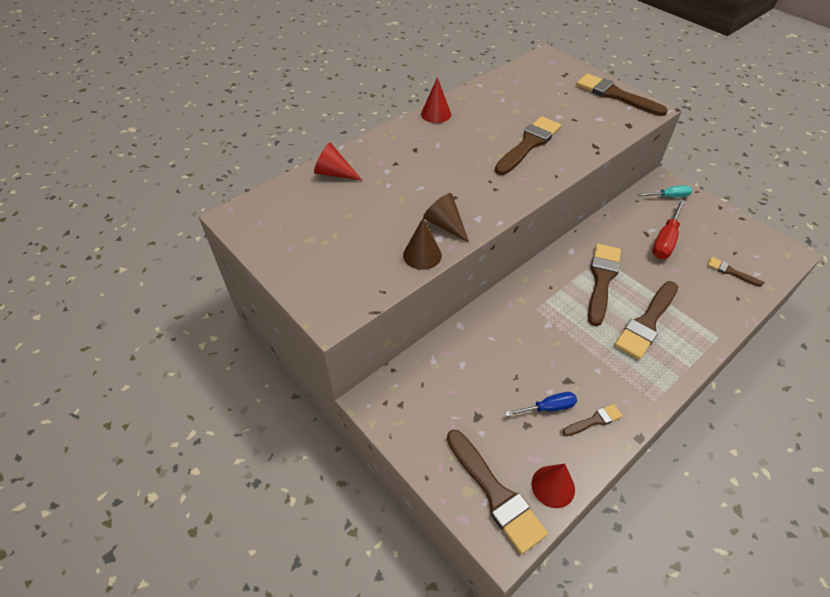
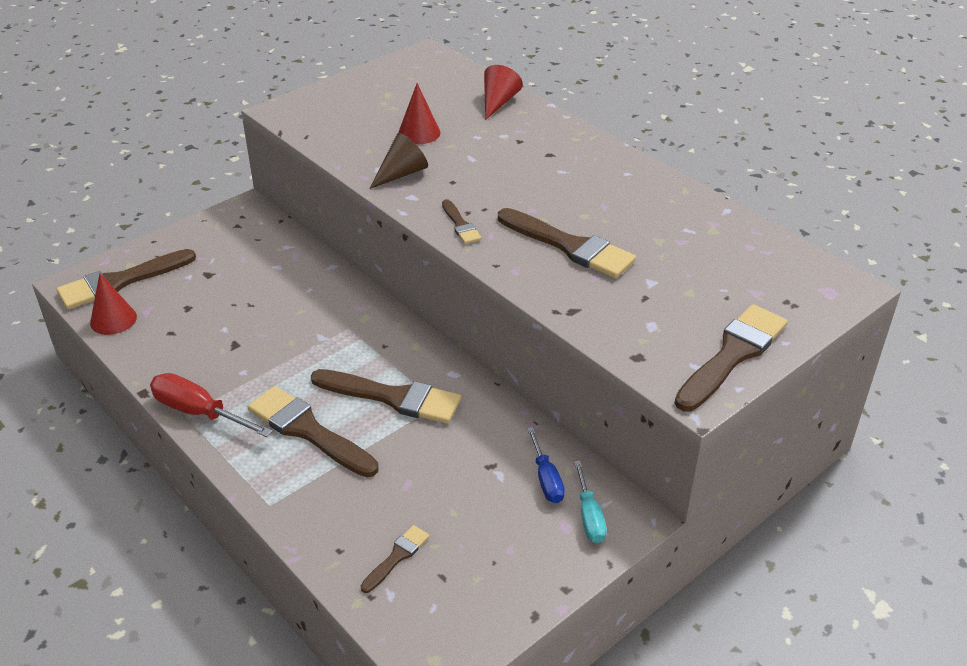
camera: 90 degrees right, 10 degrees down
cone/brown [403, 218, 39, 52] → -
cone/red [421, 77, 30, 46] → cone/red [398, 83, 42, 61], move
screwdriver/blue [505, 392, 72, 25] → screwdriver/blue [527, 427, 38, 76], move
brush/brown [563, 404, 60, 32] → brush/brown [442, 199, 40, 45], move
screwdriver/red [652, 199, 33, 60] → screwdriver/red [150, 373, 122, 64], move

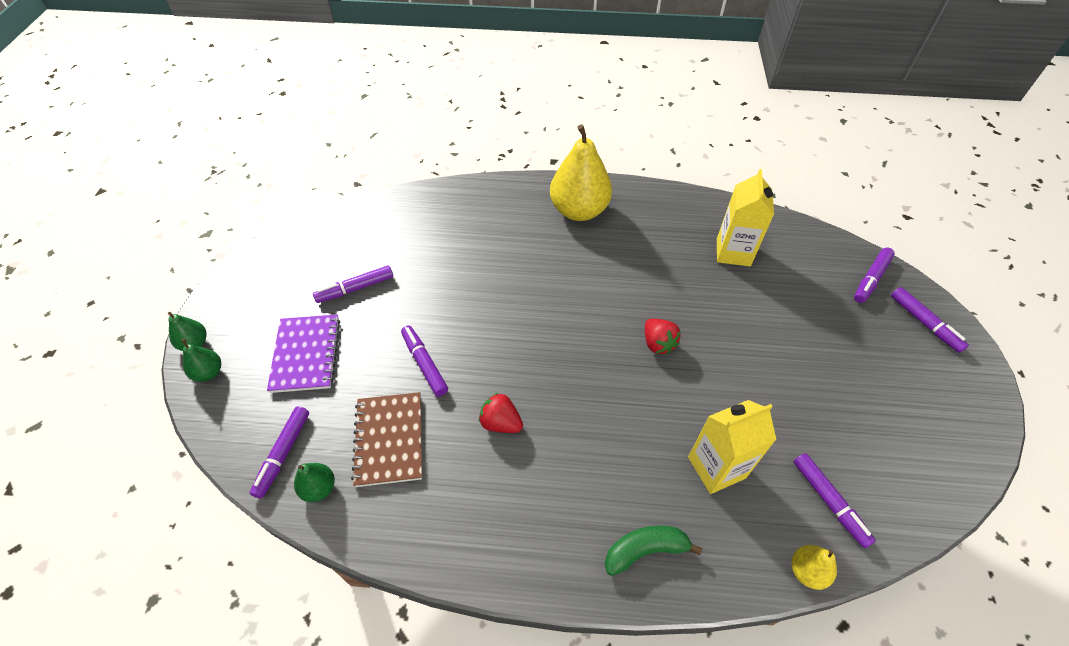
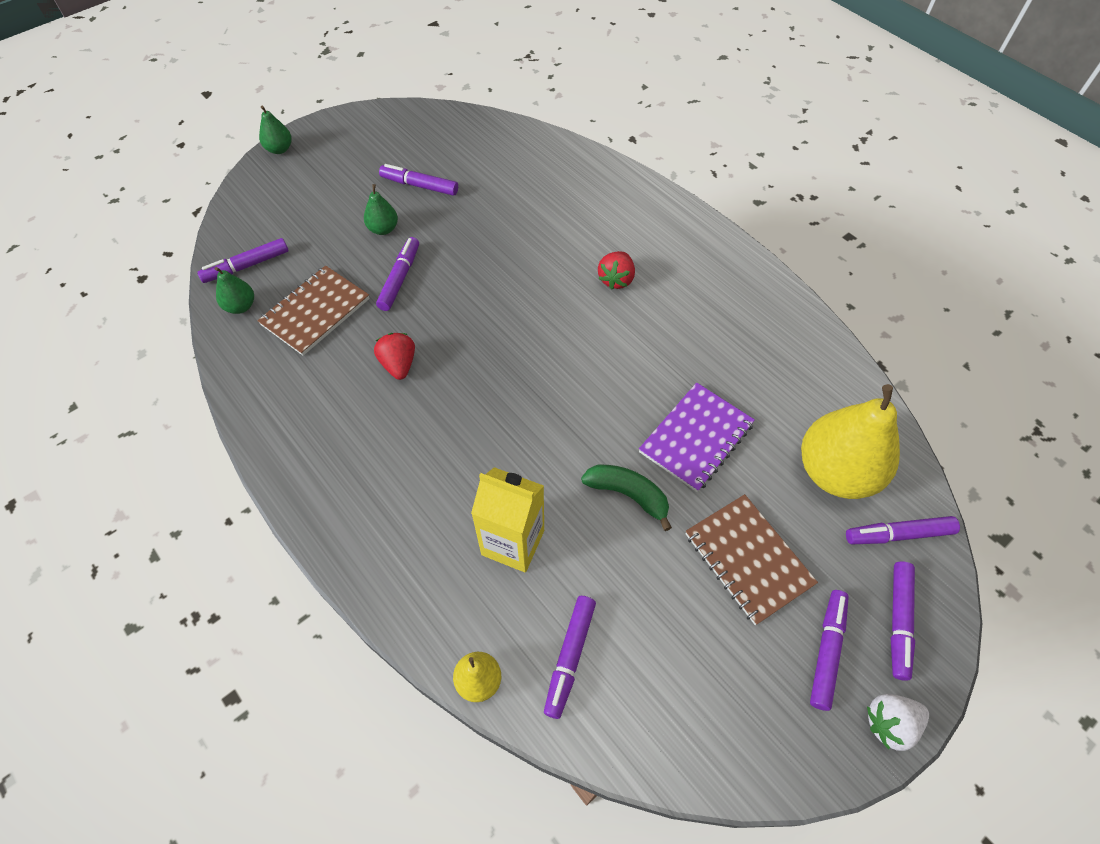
camera: 45 degrees right, 5 degrees up
pear/green [182, 339, 39, 43] → pear/green [364, 184, 34, 51], move
notebook/purple [267, 314, 73, 79] → notebook/purple [639, 383, 116, 109], move
pear/yellow [550, 124, 62, 97] → pear/yellow [801, 384, 99, 115], move
banana/green [605, 526, 98, 50] → banana/green [581, 465, 91, 66], move
strawberry/red [645, 319, 36, 35] → strawberry/red [598, 251, 37, 39], move
carton/yellow [717, 169, 57, 97] → -
- → notebook/brown [686, 494, 132, 131]
- → marker/purple [810, 590, 39, 121]
- → strawberry/white [867, 694, 62, 57]

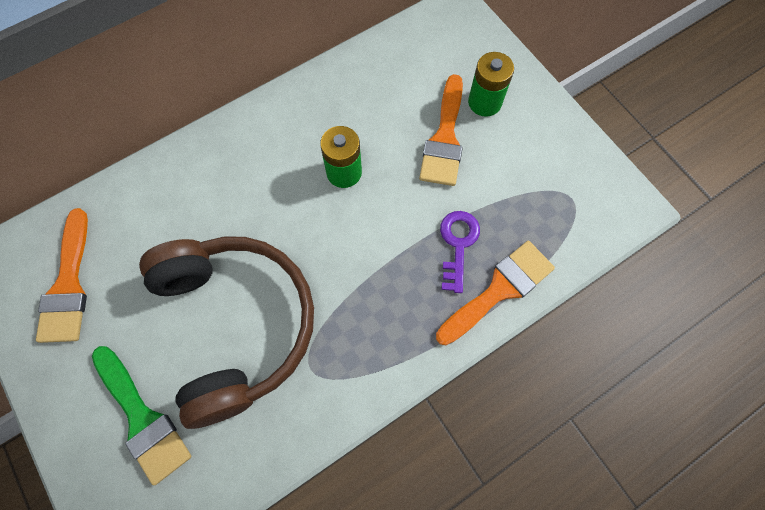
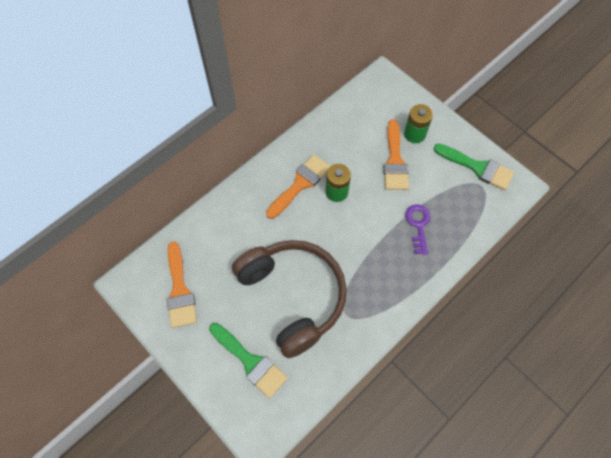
camera: 10 degrees left, 5 degrees down
brush/orange [436, 241, 119, 104] → brush/orange [266, 154, 65, 65], move
- → brush/green [434, 143, 80, 47]

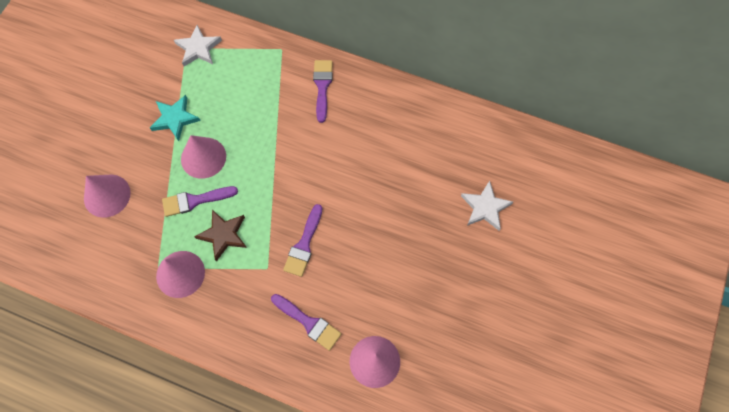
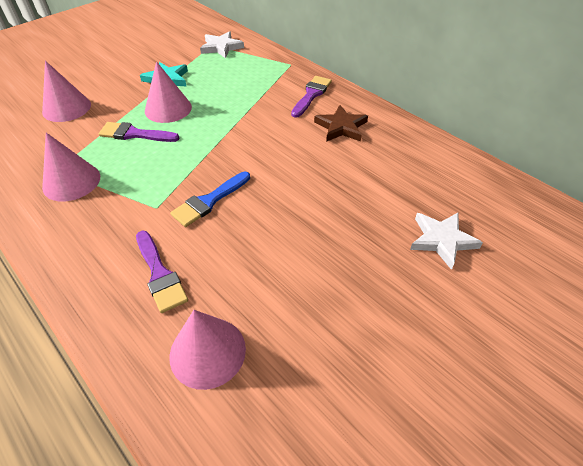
camera: 25 degrees right, 20 degrees down
star/brown [194, 210, 53, 51] → star/brown [314, 105, 54, 37], move
brush/purple [283, 204, 39, 73] → brush/blue [170, 172, 80, 55]

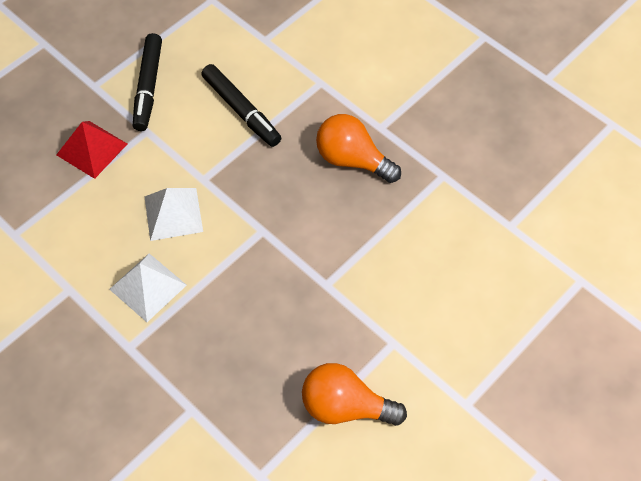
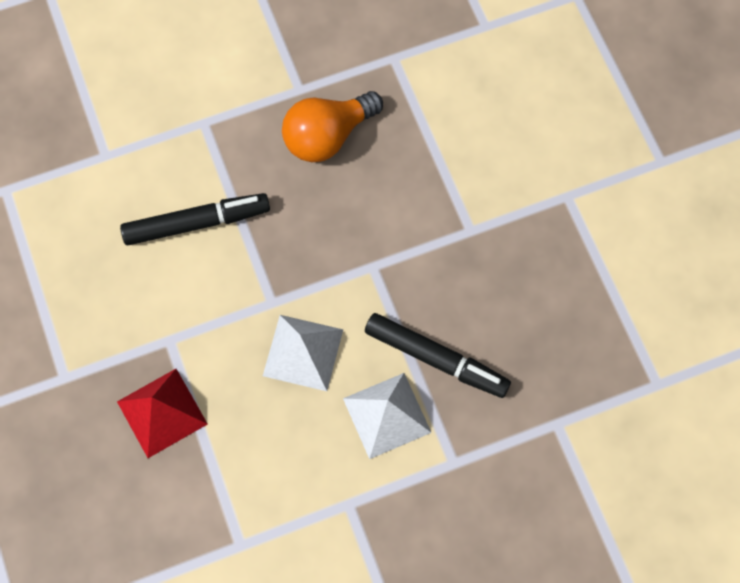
camera: 65 degrees left, 10 degrees up
marker/black [133, 33, 29, 98] → marker/black [365, 313, 146, 85], move
light bulb/orange [302, 363, 105, 63] → -

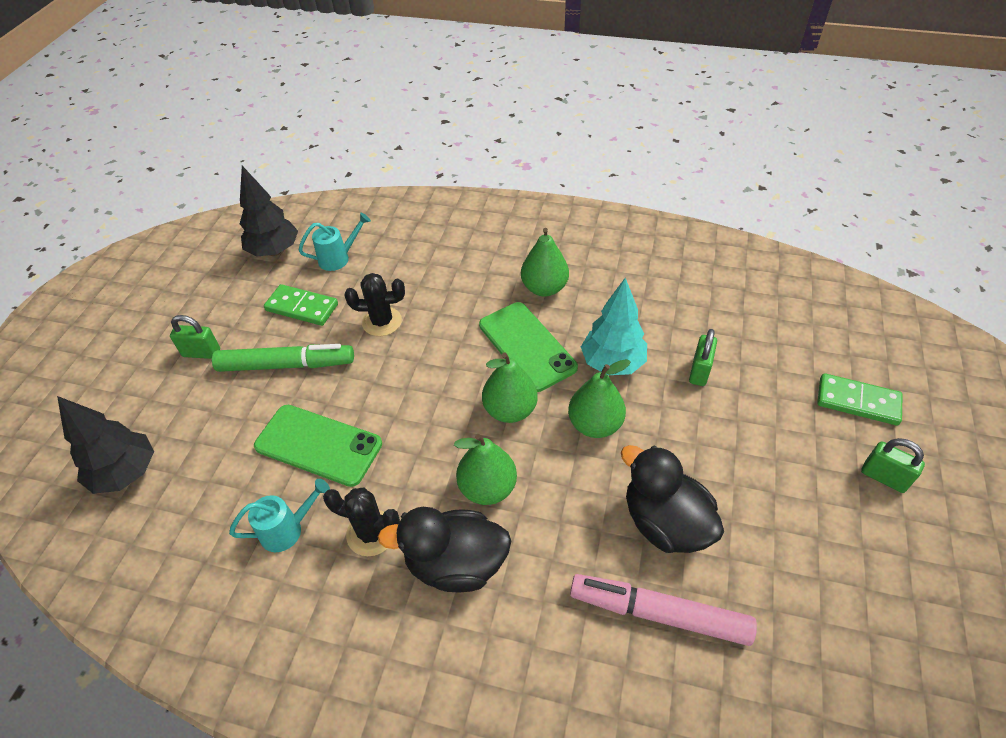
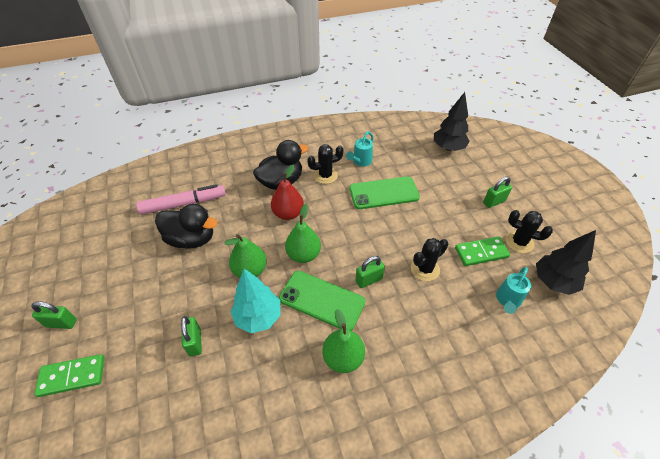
camera: 145 degrees right, 0 degrees up
marker/green [212, 344, 142, 28] → -
pear/green [454, 434, 63, 71] → pear/red [271, 165, 33, 55]
- → padlock/green [355, 256, 30, 32]
- → cactus/black [505, 210, 48, 43]

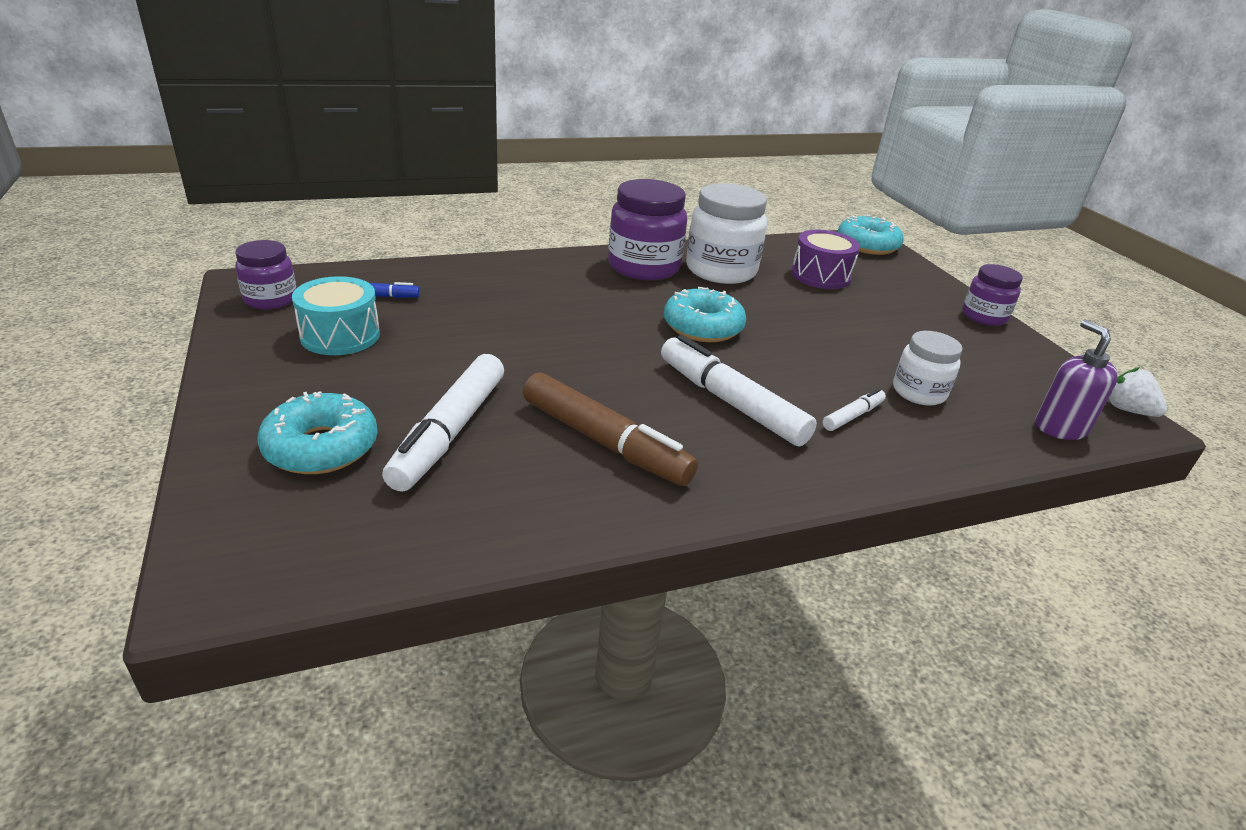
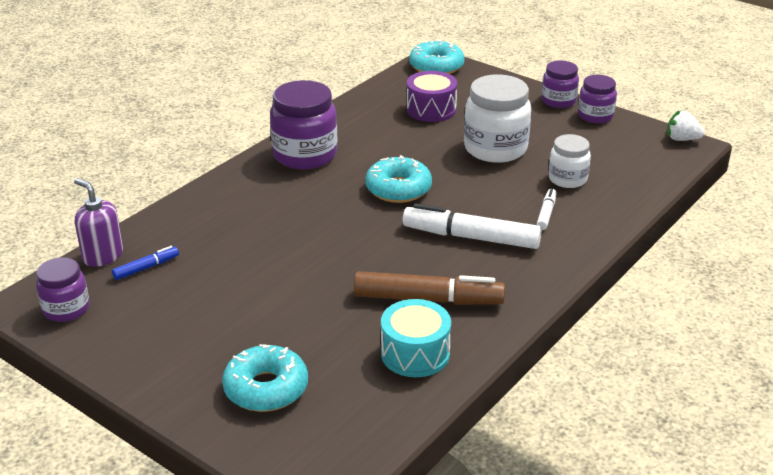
camera: 30 degrees left, 0 degrees up
drum/turquoise [292, 276, 88, 79] → drum/turquoise [381, 299, 70, 78], move
marker/white [382, 354, 122, 138] → -
jar/white [686, 183, 81, 101] → jar/white [464, 74, 67, 89], move
soap dispenser/purple [1035, 320, 83, 120] → soap dispenser/purple [74, 178, 49, 89], move
- → jar/purple [578, 75, 39, 48]

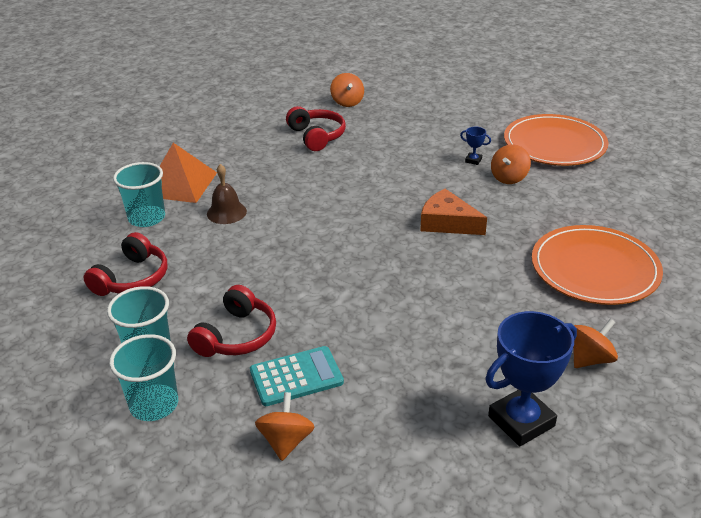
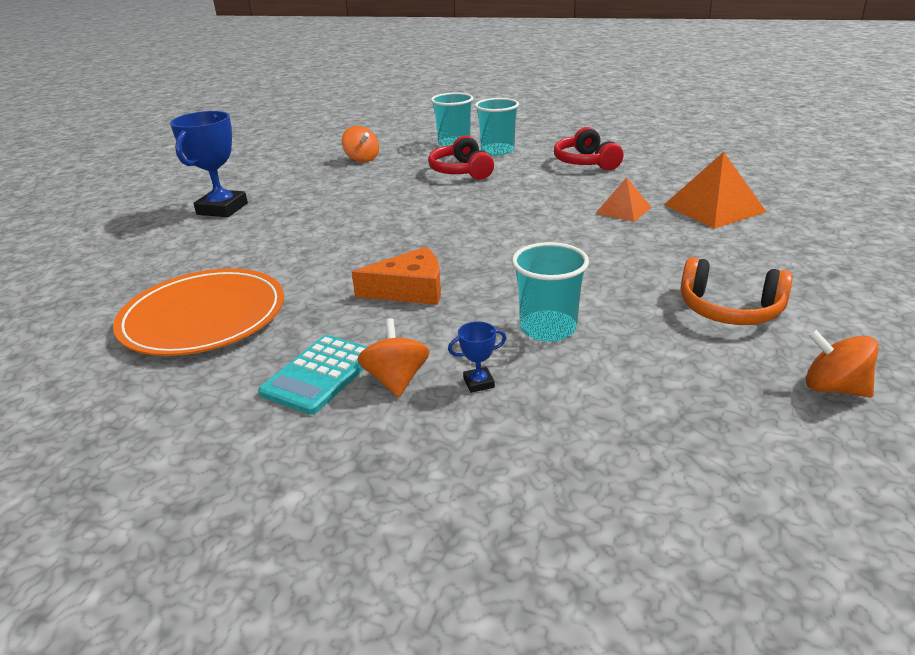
camera: 140 degrees right, 5 degrees down
cup/turquoise [113, 162, 52, 65] → cup/turquoise [512, 242, 77, 100], move
bell/brown [207, 164, 40, 60] → pyramid/orange [596, 177, 56, 45]
calculator/turquoise [250, 346, 94, 60] → calculator/turquoise [258, 335, 110, 80], move
headphones/red [286, 106, 60, 45] → headphones/orange [681, 257, 112, 68]
plate/orange [504, 114, 105, 52] → -
spinning top/orange [573, 319, 45, 49] → -

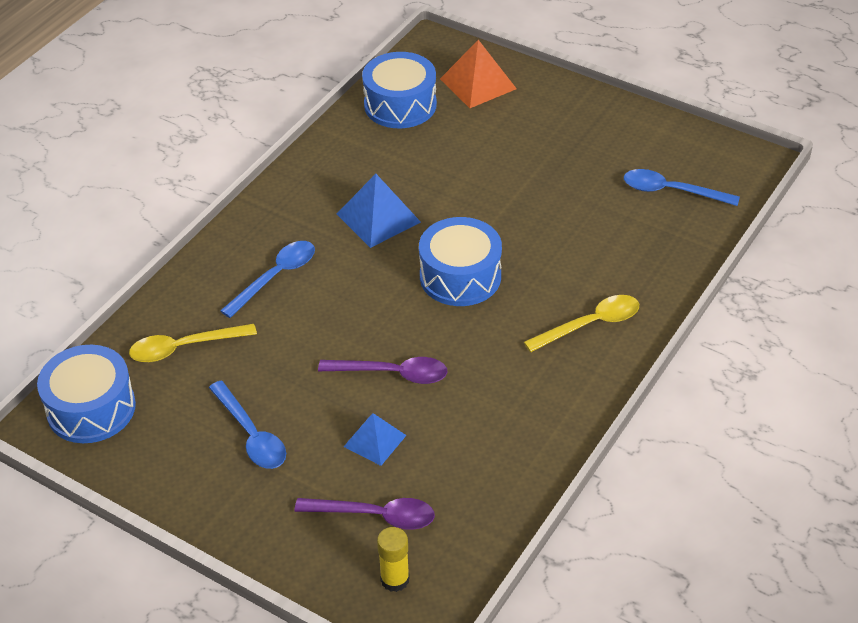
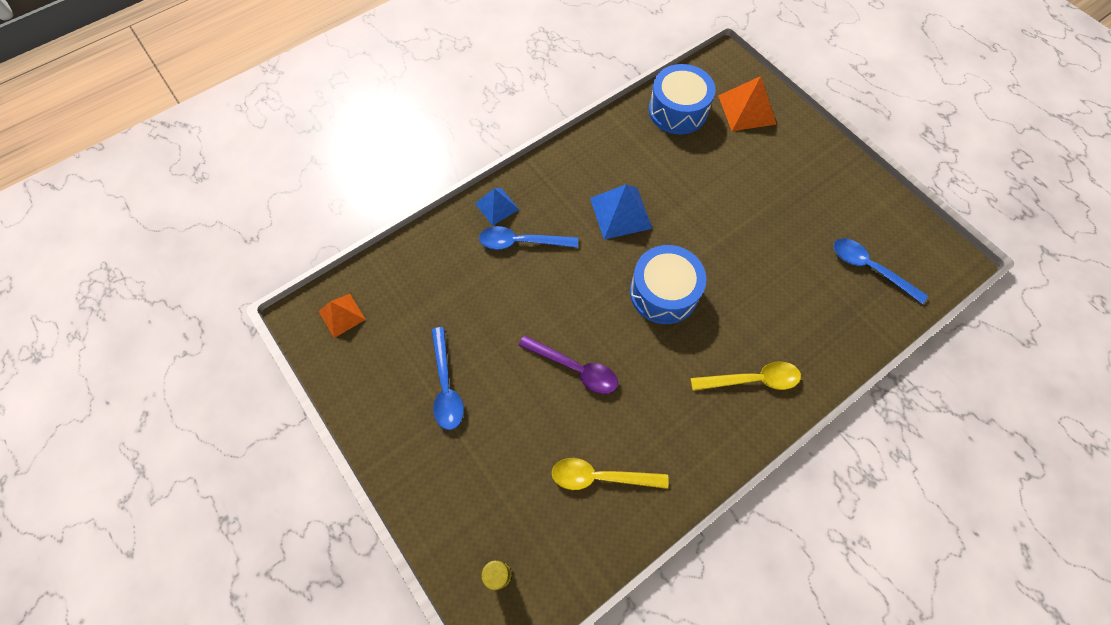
camera: 20 degrees right, 20 degrees up
drum/blue [37, 345, 99, 98] → pyramid/orange [319, 294, 47, 44]
spoon/yellow [129, 324, 128, 38] → spoon/yellow [552, 458, 117, 32], move
spoon/blue [220, 241, 95, 77] → spoon/blue [479, 226, 99, 24], 150 degrees counterclockwise
spoon/purple [295, 498, 140, 32] → -
pyramid/blue [344, 413, 62, 53] → pyramid/blue [475, 188, 44, 38], move

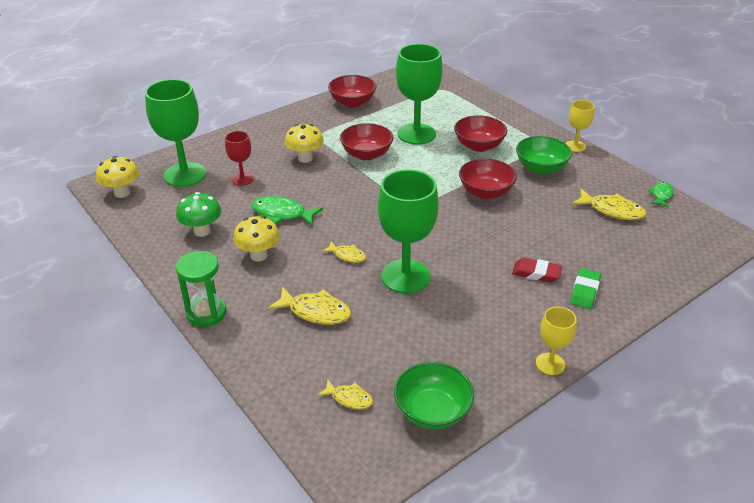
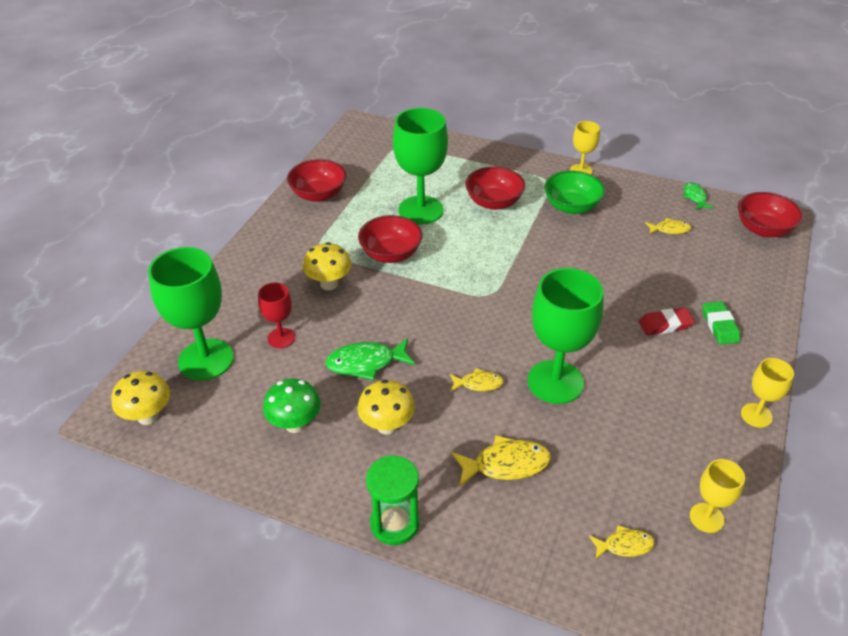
camera: 30 degrees left, 5 degrees up
bowl/green [394, 362, 80, 67] → goblet/yellow [690, 459, 55, 74]
bowl/red [459, 158, 58, 41] → bowl/red [738, 192, 65, 45], move
fish/yellow [572, 189, 74, 31] → fish/yellow [645, 218, 46, 16], x0.60

